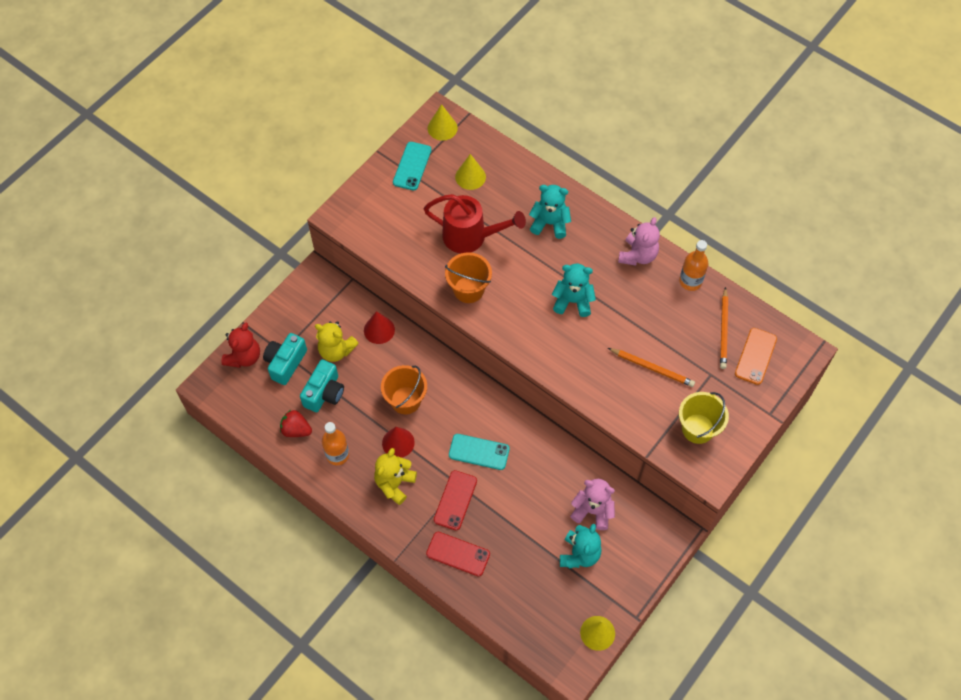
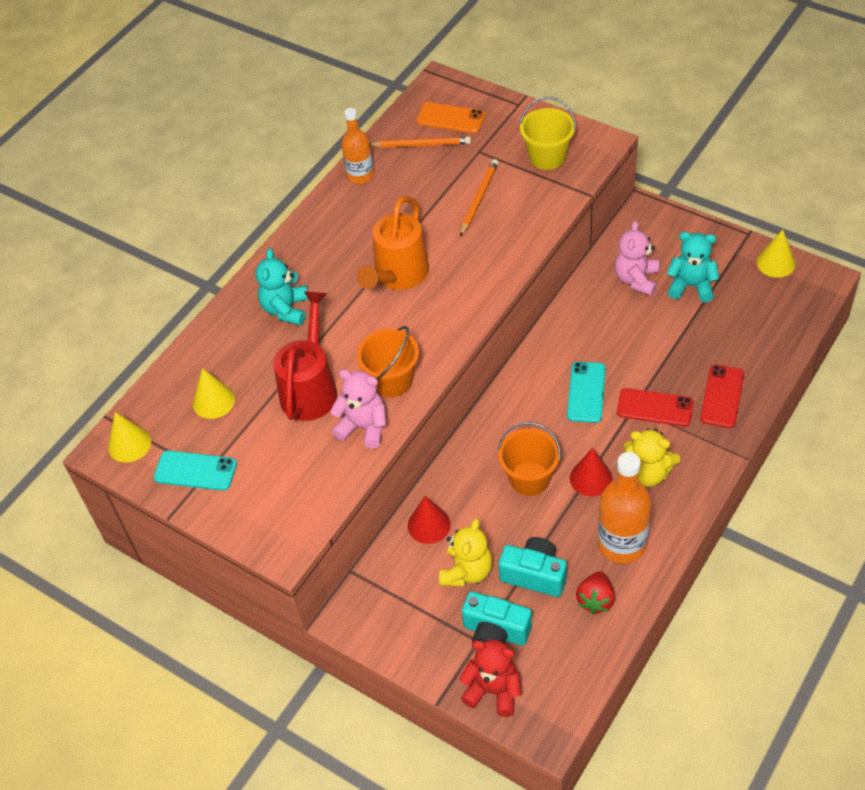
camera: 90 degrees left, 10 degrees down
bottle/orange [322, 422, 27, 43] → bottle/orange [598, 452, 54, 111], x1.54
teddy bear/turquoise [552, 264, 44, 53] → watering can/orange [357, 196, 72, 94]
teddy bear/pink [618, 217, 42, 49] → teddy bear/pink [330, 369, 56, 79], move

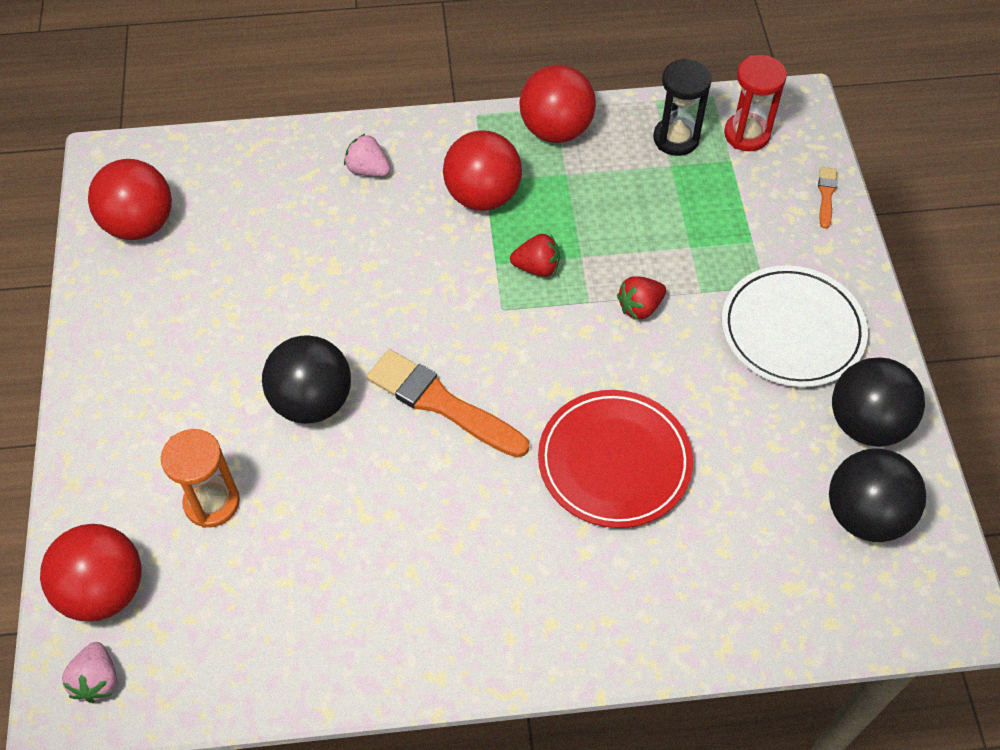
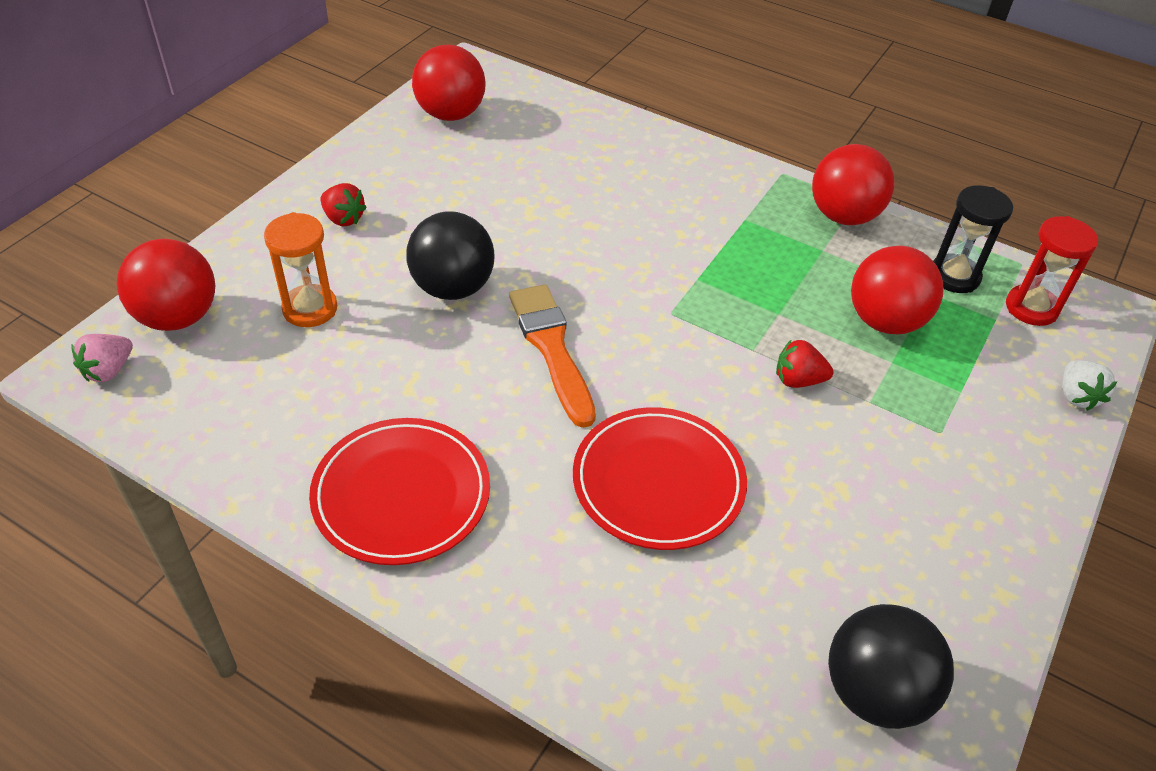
camera: 35 degrees right, 10 degrees down
strawberry/pink [344, 134, 46, 42] → -
ball/red [443, 130, 79, 81] → ball/red [851, 246, 92, 88], move
strawberry/red [510, 234, 50, 43] → strawberry/red [320, 183, 47, 43], move
plate/white [722, 265, 146, 122] → -
brush/orange [818, 167, 19, 62] → strawberry/white [1063, 360, 54, 51]
ball/black [832, 357, 93, 90] → -
- → plate/red [309, 418, 181, 147]

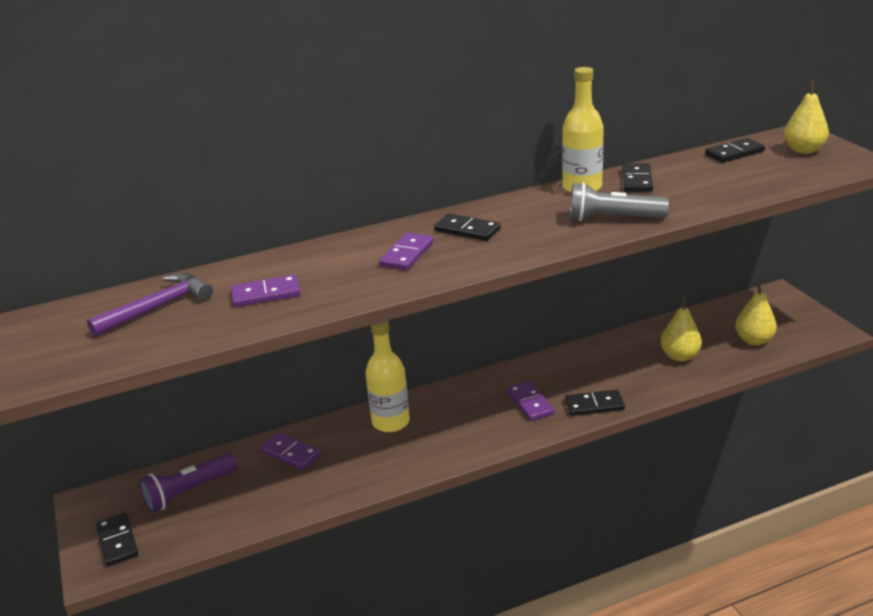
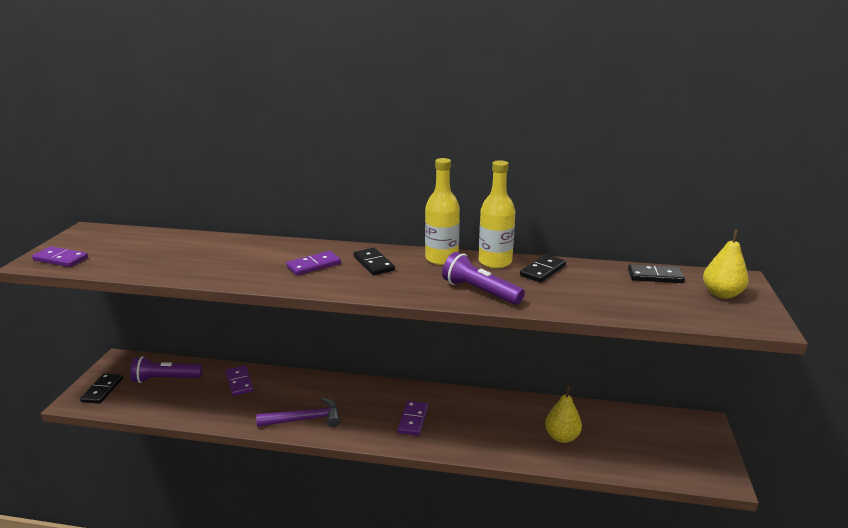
camera: 30 degrees right, 5 degrees down
hammer/purple [87, 273, 126, 64] → hammer/purple [256, 397, 84, 30], move
domino/purple [231, 275, 70, 32] → domino/purple [32, 246, 56, 21], move
bottle/yellow [366, 321, 44, 111] → bottle/yellow [425, 158, 35, 107], move
domino/black [565, 390, 60, 26] → -
flashlight/grey [570, 182, 99, 39] → flashlight/purple [442, 252, 83, 53]
pear/yellow [735, 282, 42, 63] → -

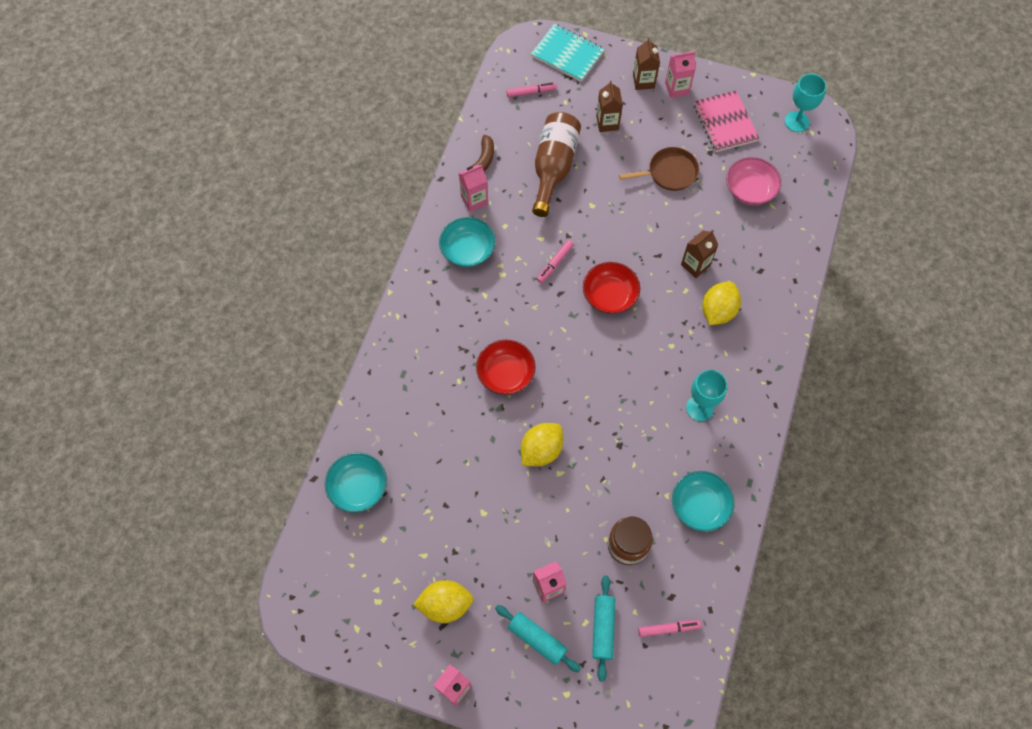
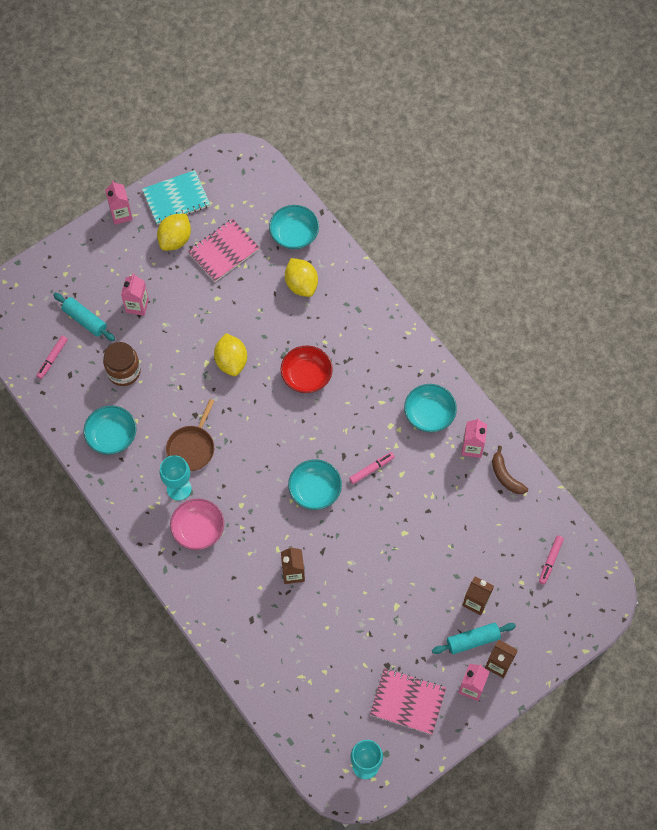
camera: 125 degrees right, 0 degrees up
rolling pin/turquoise [495, 605, 86, 67] → rolling pin/turquoise [432, 623, 84, 31], move
notebook/turquoise [531, 24, 73, 58] → notebook/turquoise [142, 170, 68, 55], move
bottle/brown [532, 112, 49, 105] → -
marker/pink [537, 240, 37, 43] → marker/pink [349, 452, 46, 32], 75 degrees clockwise
bowl/red [583, 262, 57, 52] → bowl/turquoise [288, 459, 54, 51]
pan/brown [619, 147, 80, 44] → pan/brown [166, 399, 48, 72], move
lemon/yellow [702, 282, 39, 43] → lemon/yellow [285, 258, 33, 39], move
bowl/pink [726, 157, 55, 48] → bowl/pink [170, 498, 54, 52], move
- → notebook/pink [188, 219, 72, 63]

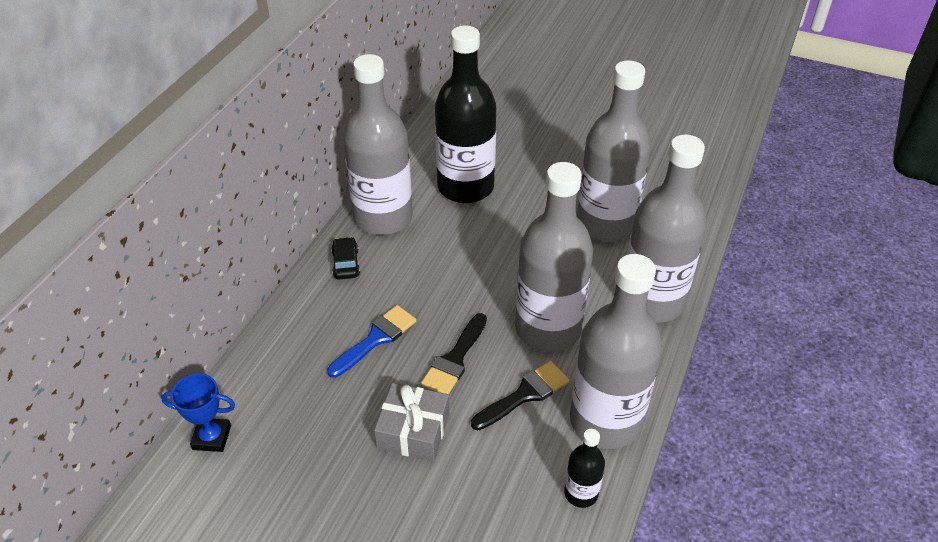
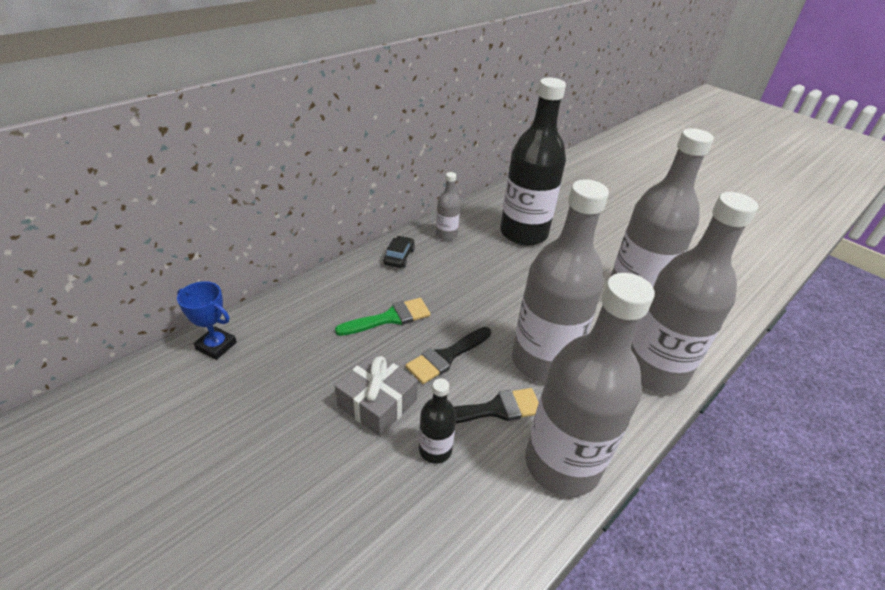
camera: 20 degrees right, 5 degrees down
brush/blue [327, 305, 90, 73] → brush/green [335, 298, 96, 38]
bottle/grey [343, 54, 70, 181] → bottle/grey [436, 172, 25, 69], x0.44
bottle/black [564, 429, 41, 79] → bottle/black [419, 378, 37, 86], move

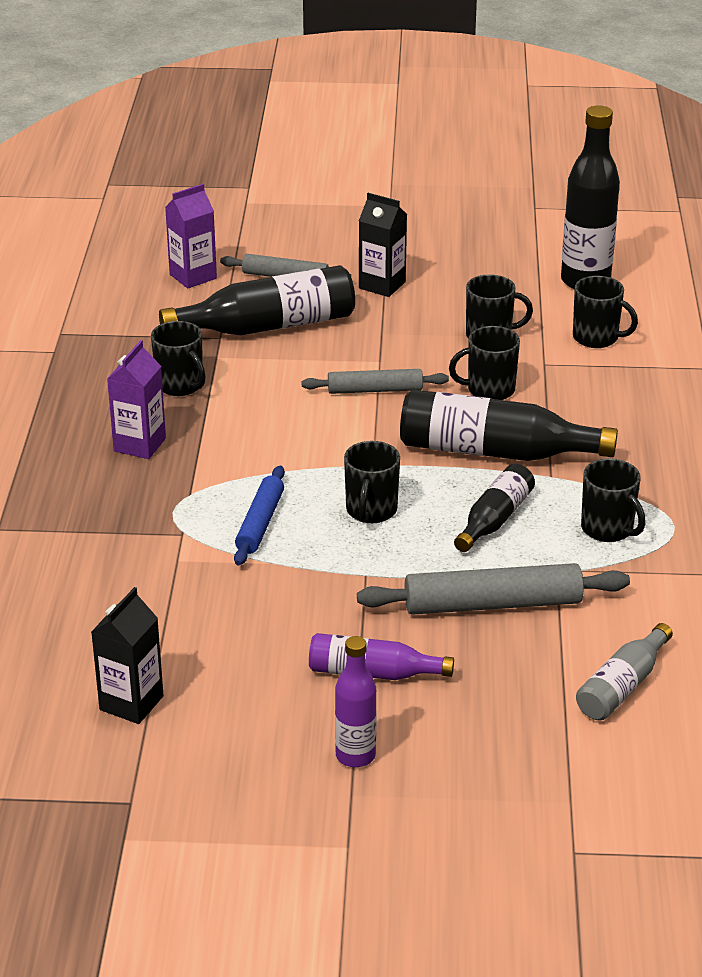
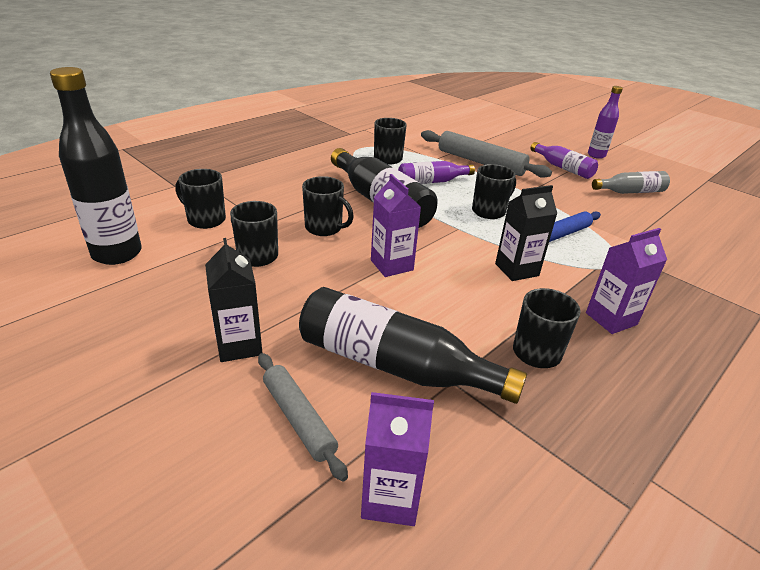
camera: 140 degrees left, 0 degrees up
carton/black [91, 587, 73, 137] → carton/black [495, 185, 62, 96], move
rolling pin/grey [302, 369, 147, 25] → carton/purple [371, 174, 50, 103]
bottle/black [454, 464, 81, 88] → bottle/purple [398, 161, 77, 23]
mug/black [573, 276, 65, 72] → mug/black [175, 169, 51, 60], 45 degrees counterclockwise
bottle/grey [576, 623, 97, 97] → bottle/grey [592, 171, 78, 23], move

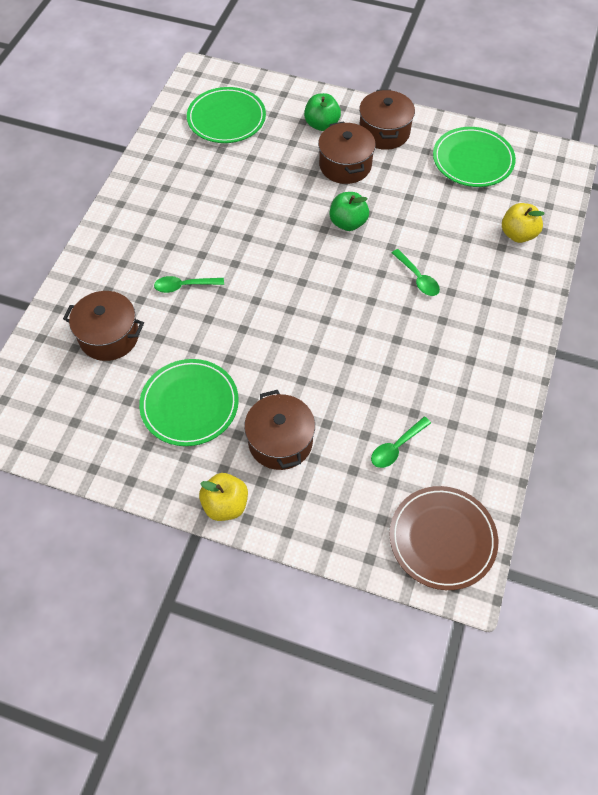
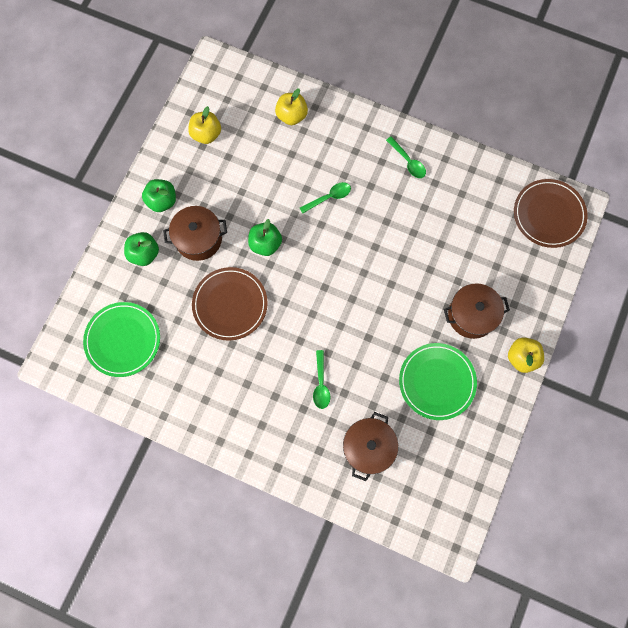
camera: 85 degrees left, 15 degrees up
pot/brown [359, 90, 56, 60] → apple/green [142, 179, 34, 33]
spoon/green [371, 417, 60, 51] → spoon/green [386, 136, 40, 42], move
plate/green [433, 127, 83, 60] → apple/yellow [188, 106, 33, 38]
- → plate/brown [192, 267, 76, 74]

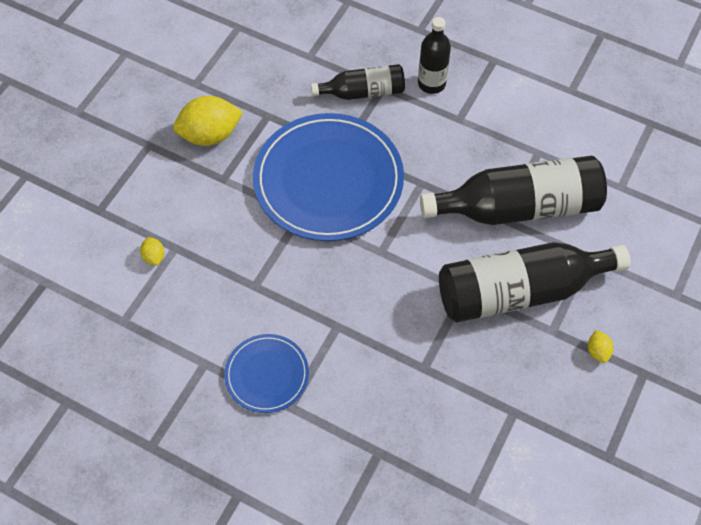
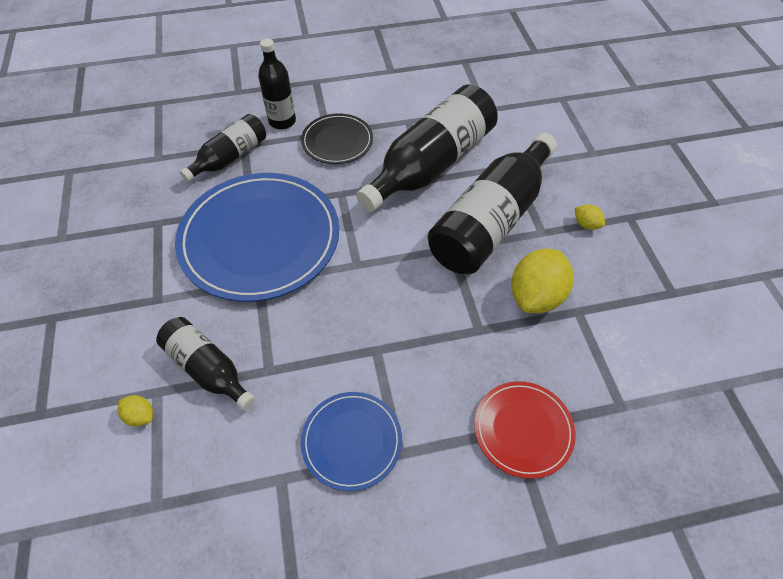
camera: 40 degrees left, 5 degrees down
lemon/yellow [173, 96, 70, 50] → lemon/yellow [511, 249, 62, 64], move
- → bottle/black [156, 317, 99, 93]
- → plate/black [301, 113, 72, 51]
- → plate/red [474, 381, 102, 98]

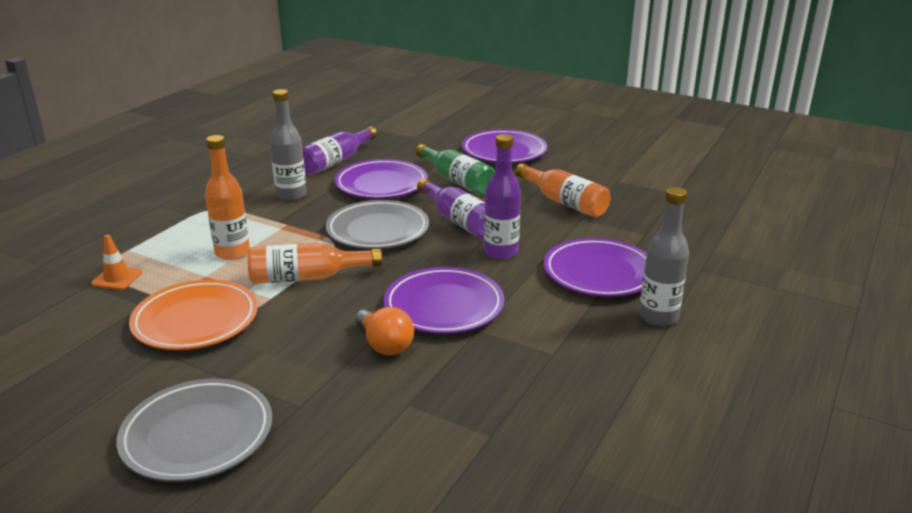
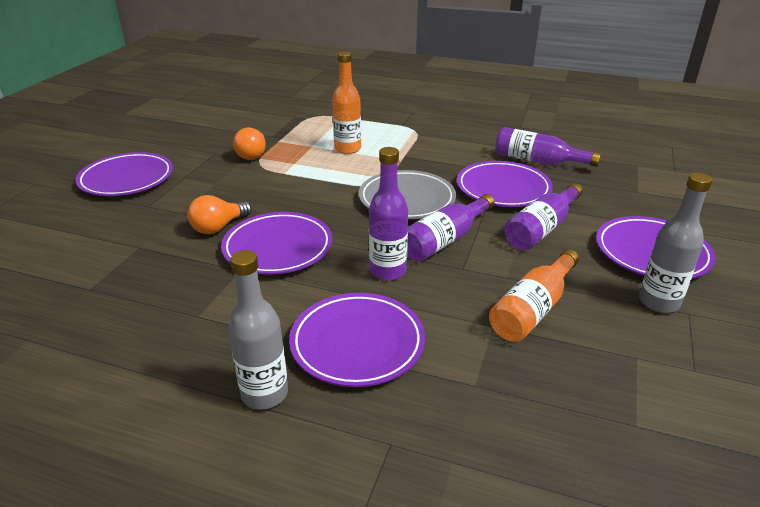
camera: 80 degrees right, 5 degrees up
traffic cone/orange [91, 235, 51, 55] → -
plate/grey [116, 379, 156, 103] → plate/purple [75, 152, 98, 44]
plate/orange [129, 280, 129, 70] → light bulb/orange [233, 127, 33, 33]
bottle/orange [247, 243, 135, 41] → -
bottle/grey [270, 89, 37, 112] → bottle/grey [639, 173, 73, 140], move
bottle/green [416, 144, 79, 51] → bottle/purple [504, 183, 79, 67]

